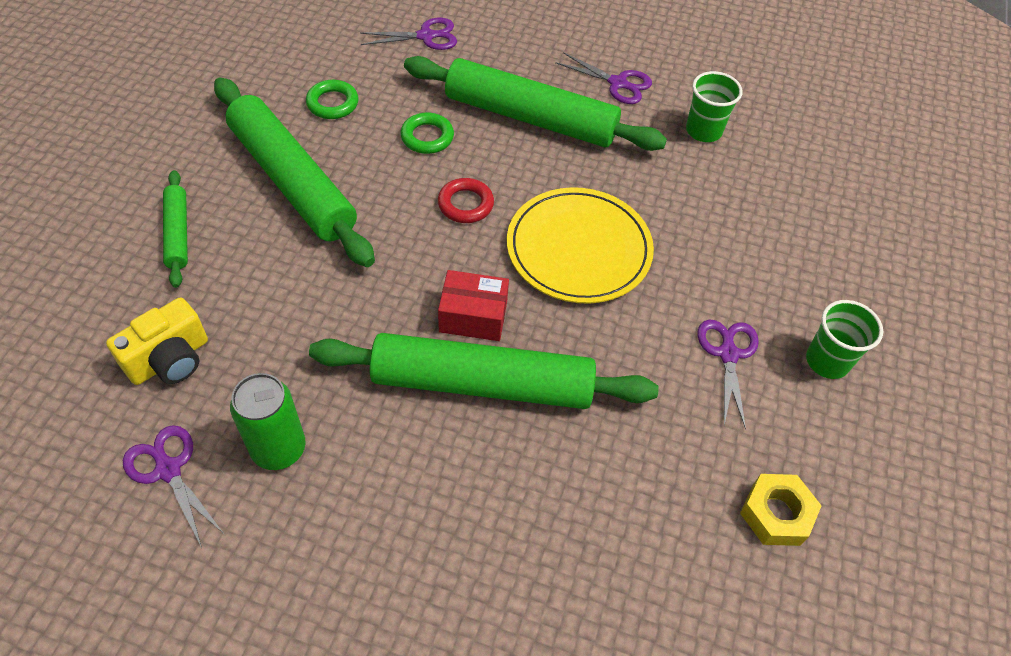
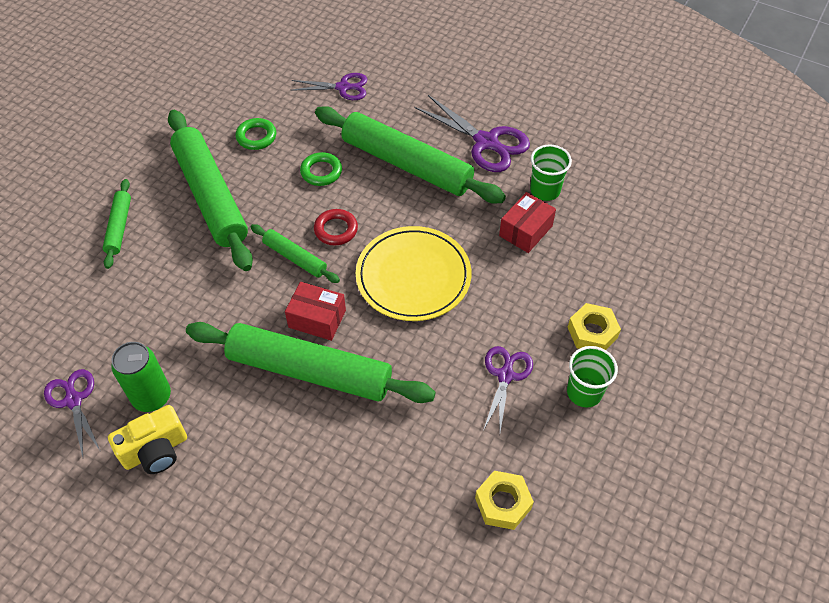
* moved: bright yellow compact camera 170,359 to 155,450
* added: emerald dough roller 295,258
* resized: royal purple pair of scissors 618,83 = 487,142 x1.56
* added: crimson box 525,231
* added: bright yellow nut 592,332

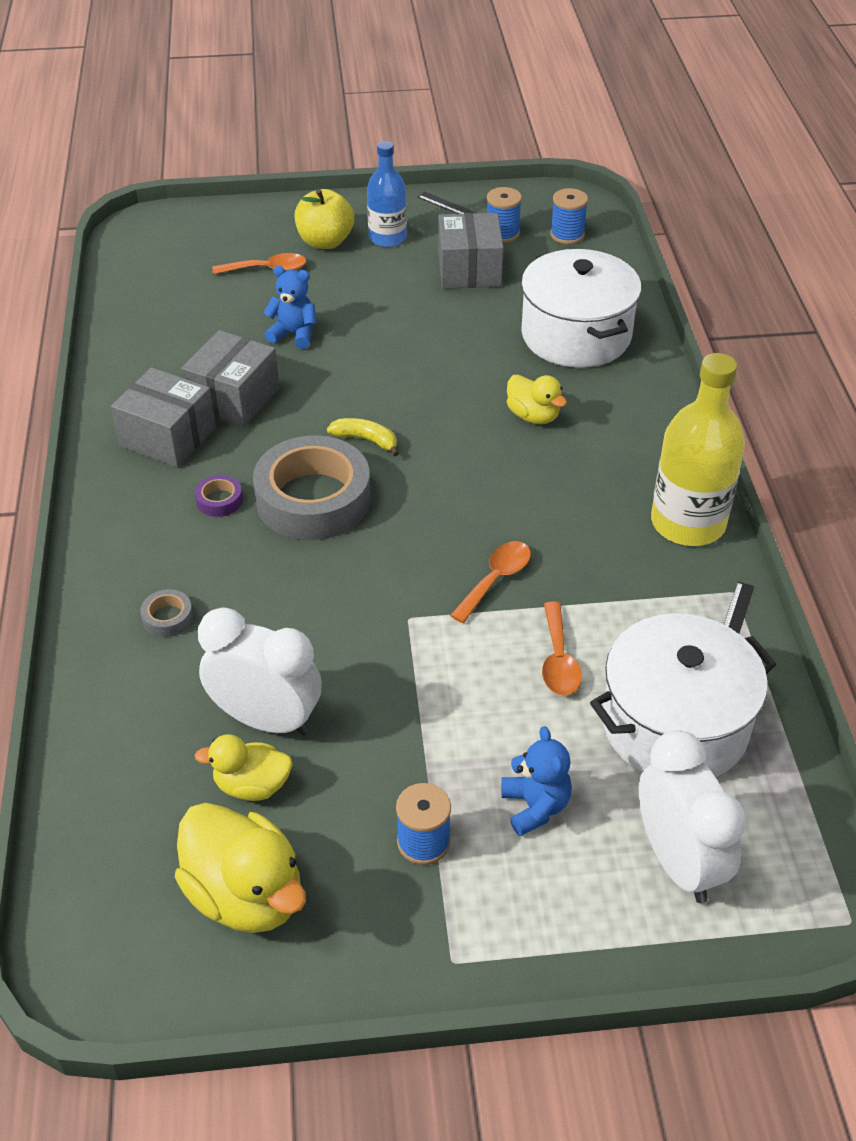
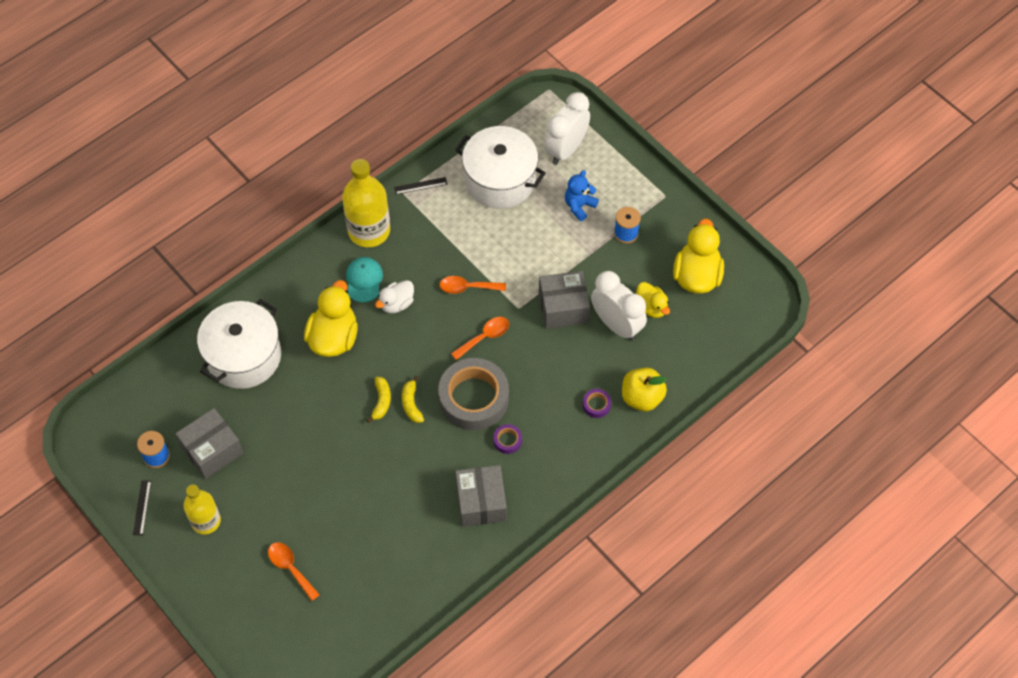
* recoloured: royal blue bottle 387,237 to bright yellow bottle 206,521
* resized: bright yellow duck 533,416 = 333,338 x1.70
* added: teal baseball cap 364,280
* added: bright yellow toy banana 381,401
* added: pure white duck 396,304
* moved: bright orange spoon 558,660 to 484,337
* moved: grey box 234,398 to 563,307
* recoloured: grey roll of tape 167,618 to royal purple roll of tape 596,405
* turned: pure white clock 266,719 = 616,325 150 degrees clockwise
* moved: bright yellow apple 325,242 to 642,397
* removed: royal blue teddy bear 294,334
* removed: royal blue bobbin 567,235

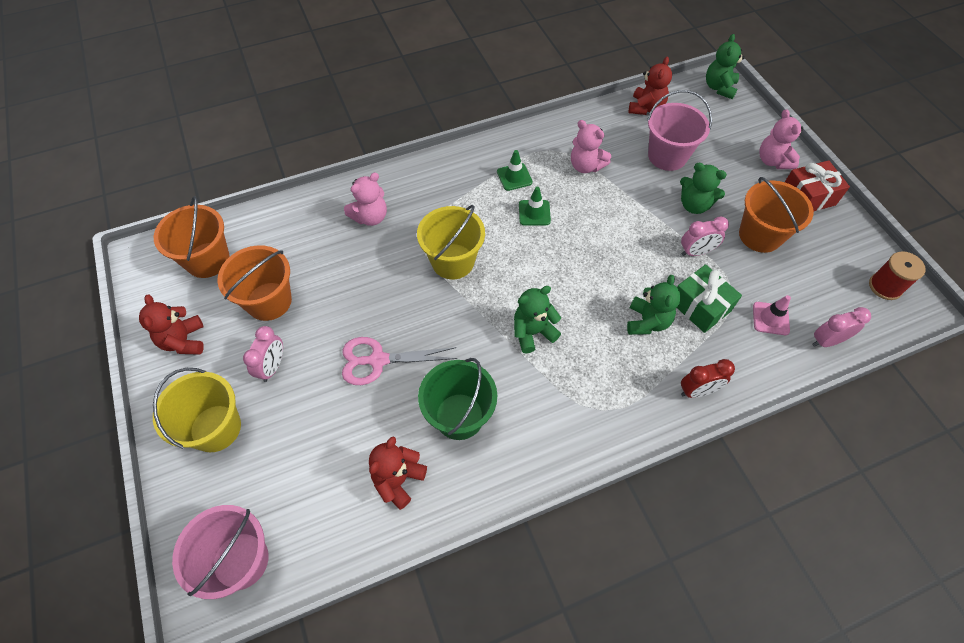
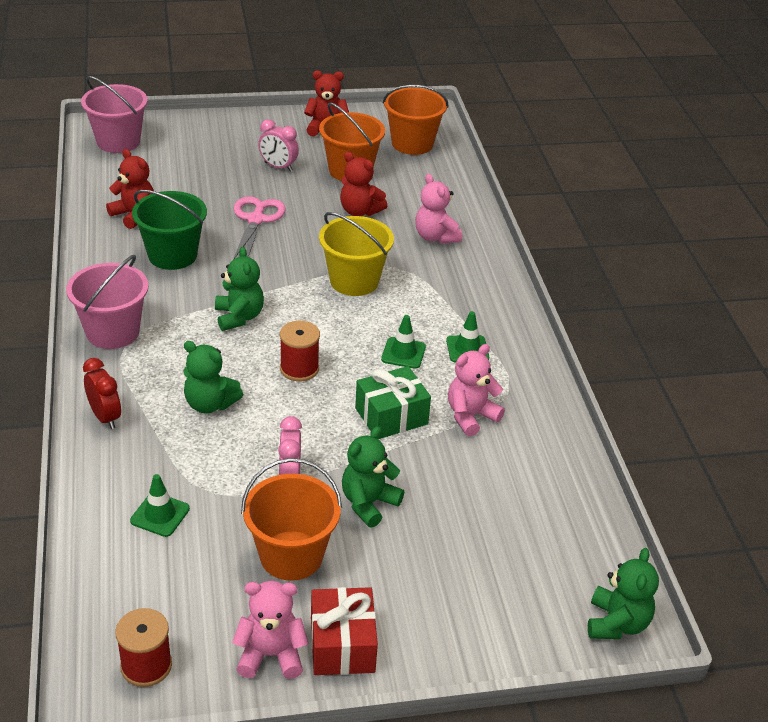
* moved: pink pail 667,156 to 112,332
* turned: crimson clock 697,391 = 105,417 150 degrees clockwise
* recoloured: pink safety cone 770,318 to emerald safety cone 160,515
* moved: pink teddy bear 773,161 to 271,655
* added: crimson bobbin 299,369
* moved: crimson teddy bear 646,108 to 359,211
* moved: emerald gift 700,306 to 391,416
* turned: emerald teddy bear 719,88 = 616,623 75 degrees clockwise
* removed: bright yellow pail 215,428
* removed: pink clock 826,341

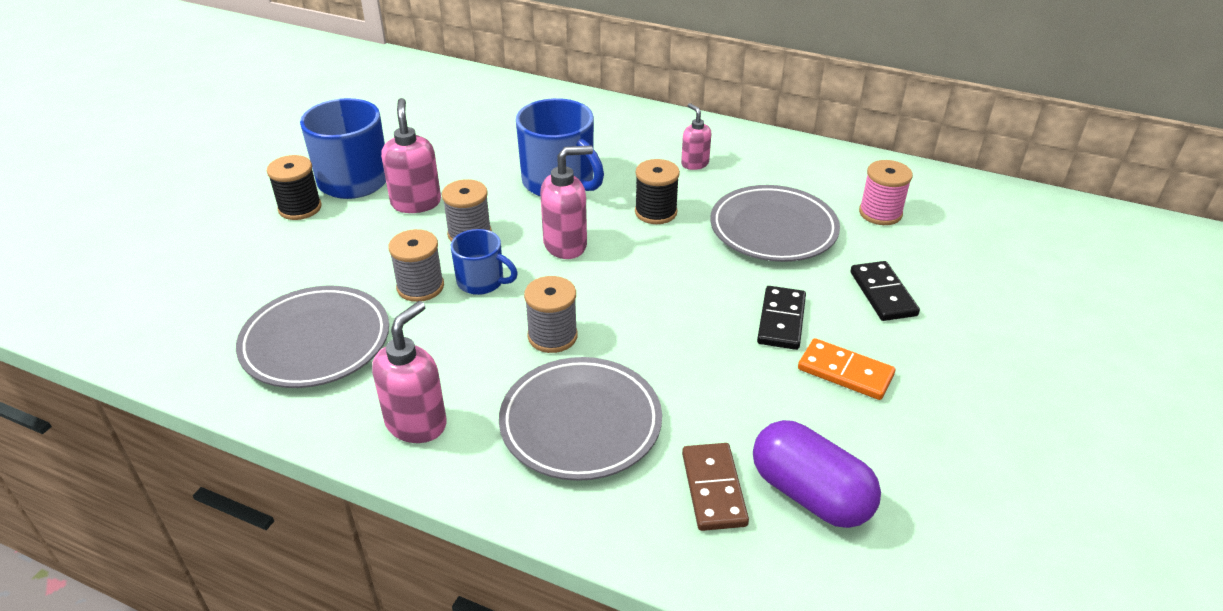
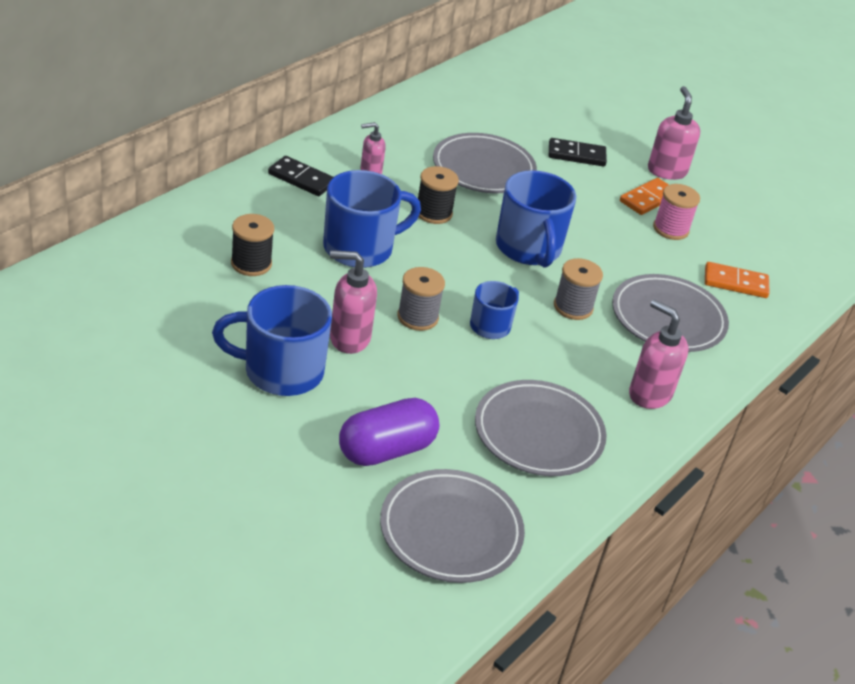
* moved: jet-black bobbin 300,208 to 251,264
* moved: jet-black domino tile 781,320 to 301,179
* moved: royal purple pill 810,494 to 386,450
* added: grey dinner plate 450,531
* added: royal blue tea mug 528,248
* moved: pink soap dispenser 566,245 to 666,171
* moved: pink bobbin 880,213 to 670,229
* recoloured: russet domino tile 714,489 to bright orange domino tile 735,283
* removed: grey bobbin 420,287

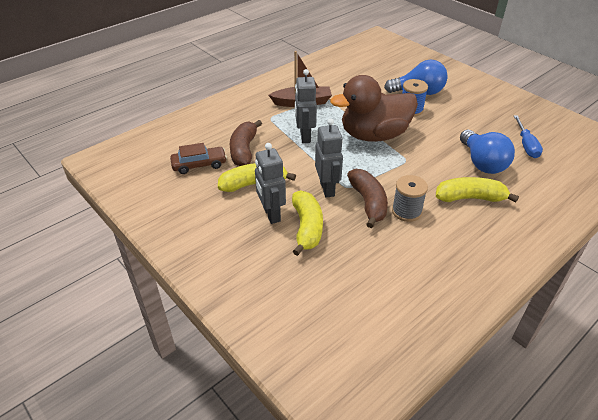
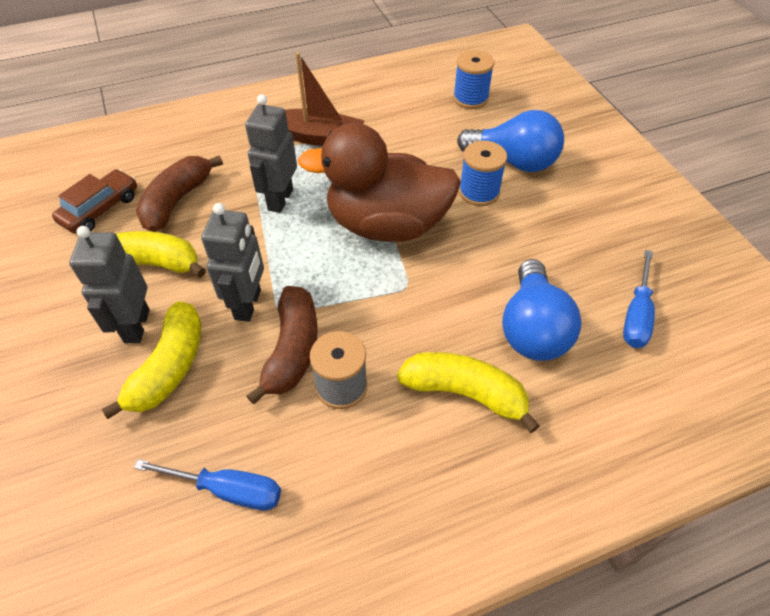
* turned: russet toy car 199,165 = 100,209 60 degrees counterclockwise
* added: royal blue flat screwdriver 227,490
* added: royal blue bobbin 470,98

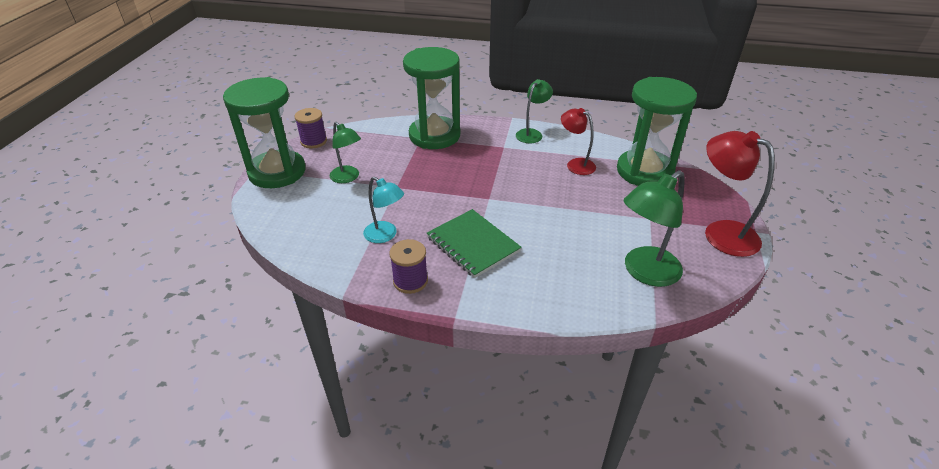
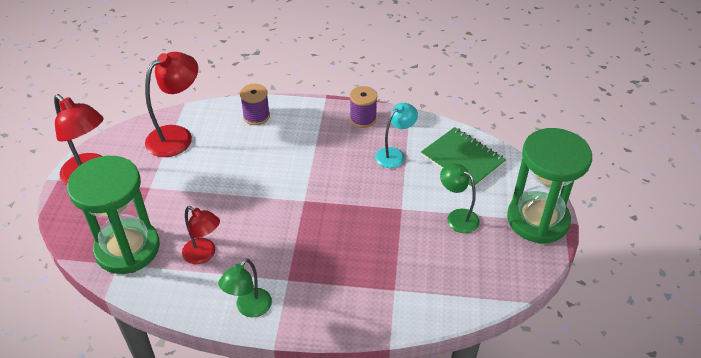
* recoloured: emerald lamp 644,272 to crimson lamp 177,136
* moved: royal purple bobbin 313,141 to 256,116
* turned: teal lamp 385,235 = 394,154 105 degrees clockwise
* moved: emerald exercise book 473,244 to 462,159
* removed: emerald sandglass 434,135

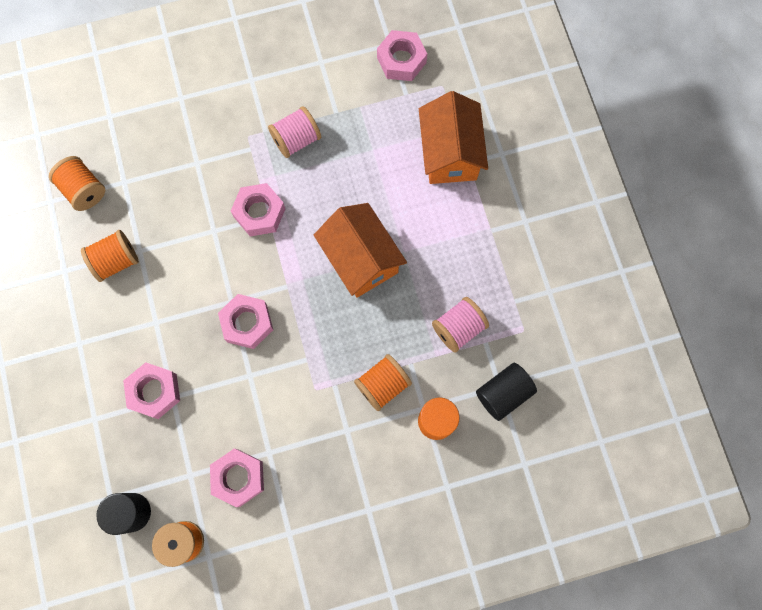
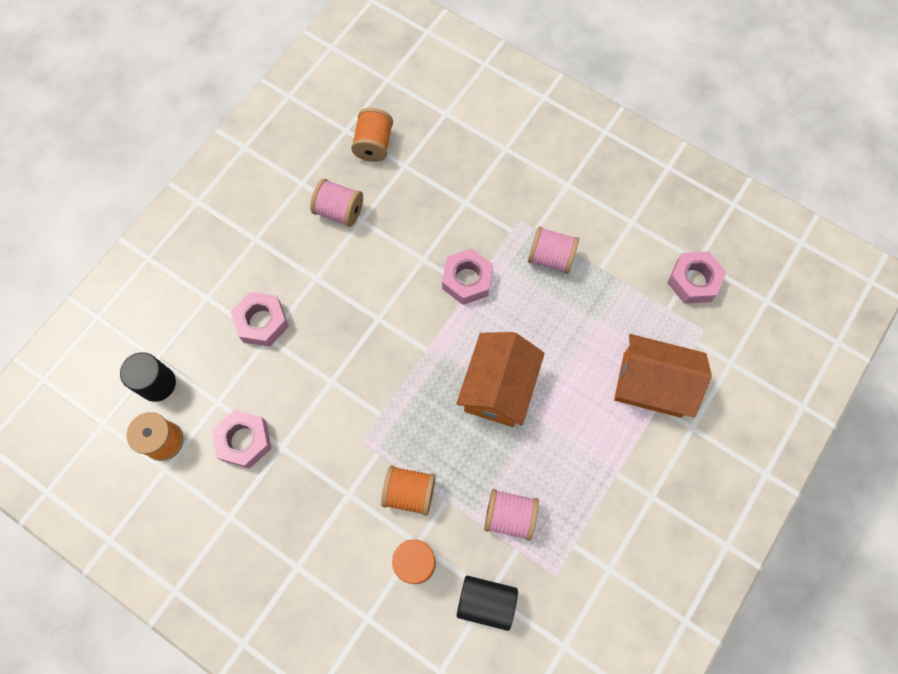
* recoloured: bright orange bobbin 116,261 to pink bobbin 339,211
* turned: bright orange cottage 449,153 = 652,384 60 degrees clockwise
* removed: pink nut 247,323

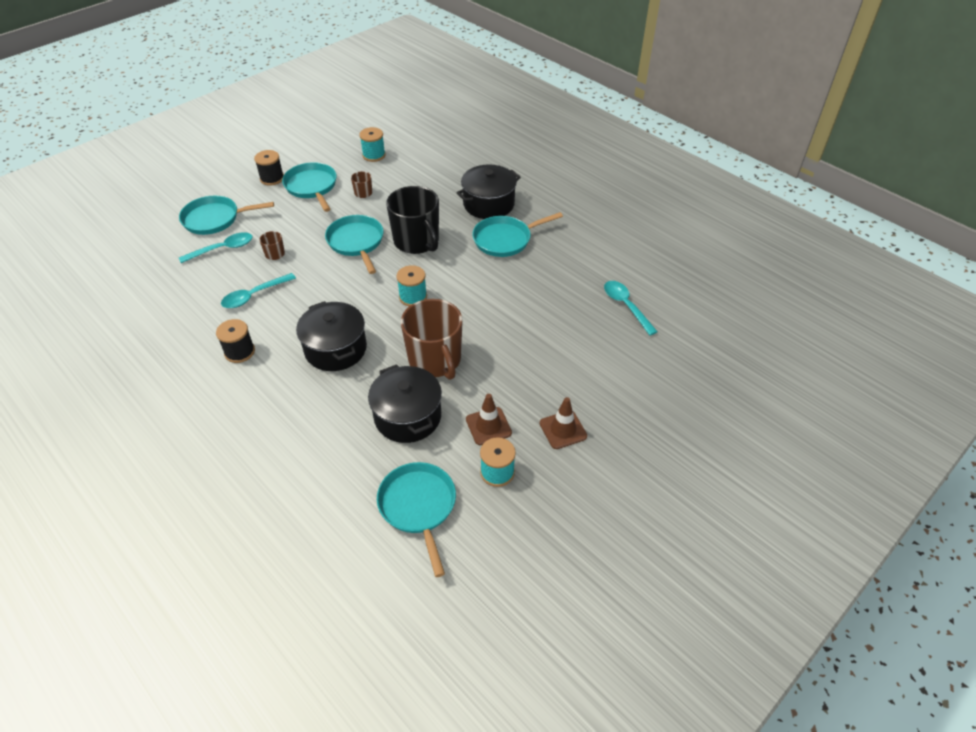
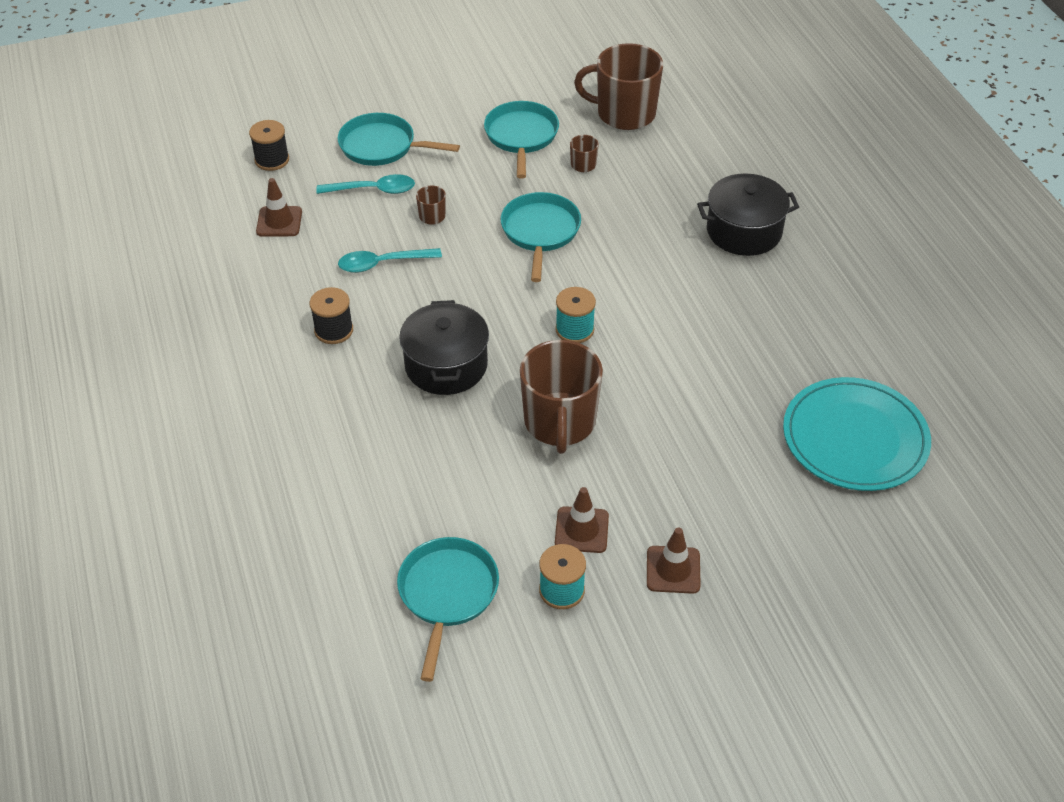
* moved: jet-black bobbin 272,178 to 272,160
* added: russet safety cone 279,222
* replaced: teal bobbin 374,155 to russet tea mug 624,113
* replaced: teal spoon 626,306 to teal dinner plate 855,438
* removed: jet-black cooking pot 407,416
* removed: jet-black tea mug 417,241
* removed: teal skillet 505,239

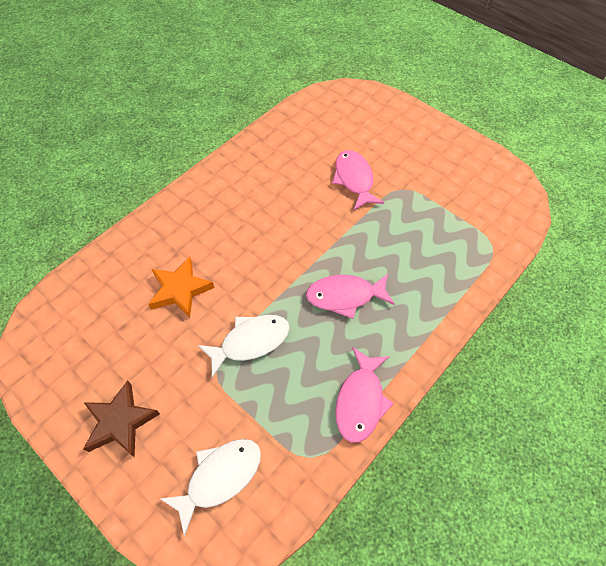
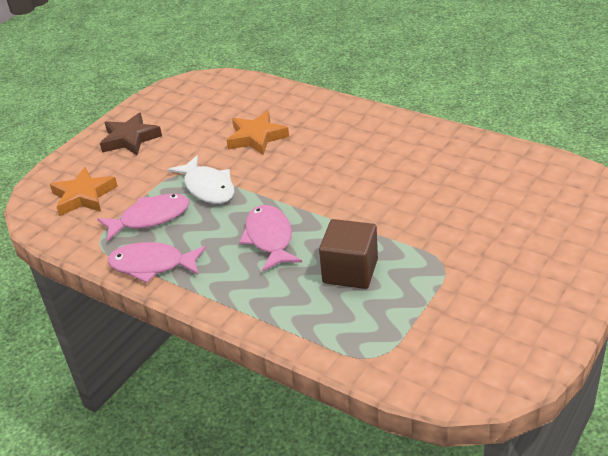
* replaced: pure white toy fish 219,477 to bright orange star shape 84,196
* moved: pink toy fish 354,179 to 150,218
* added: russet cube 350,271

